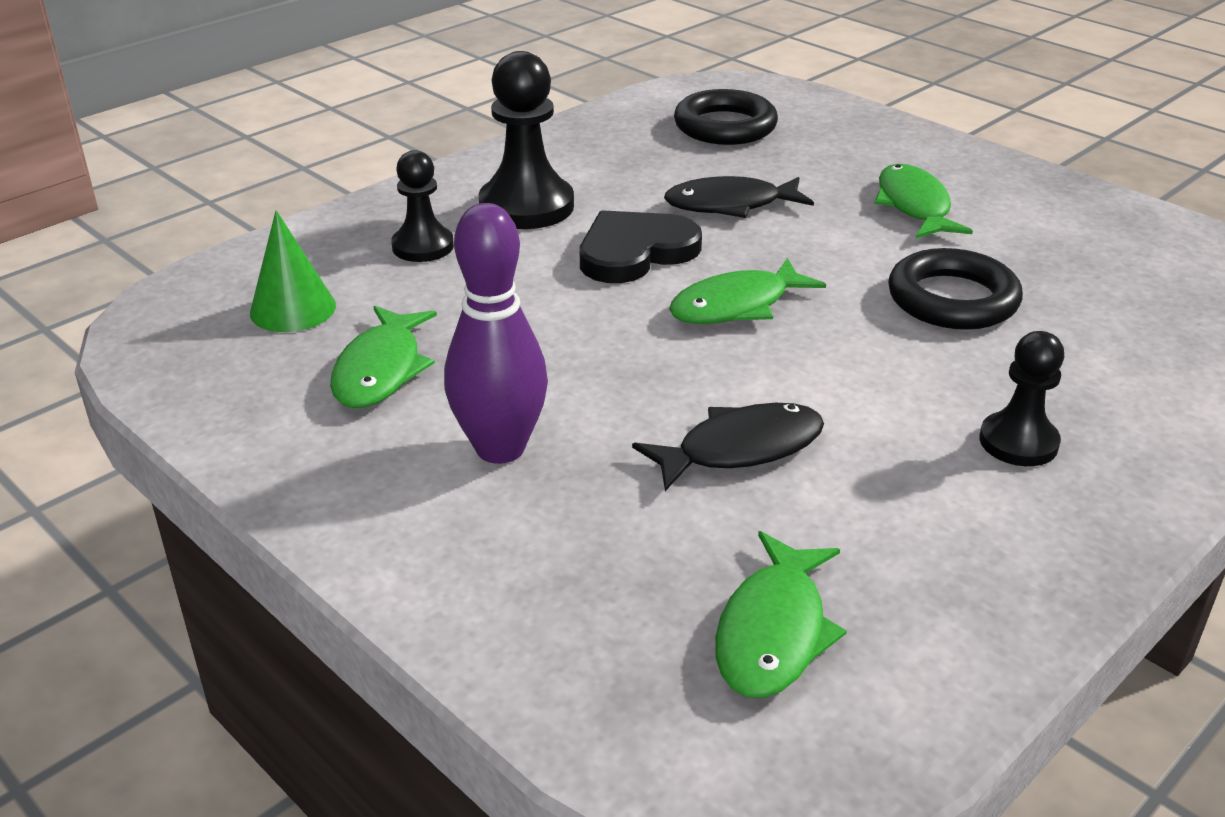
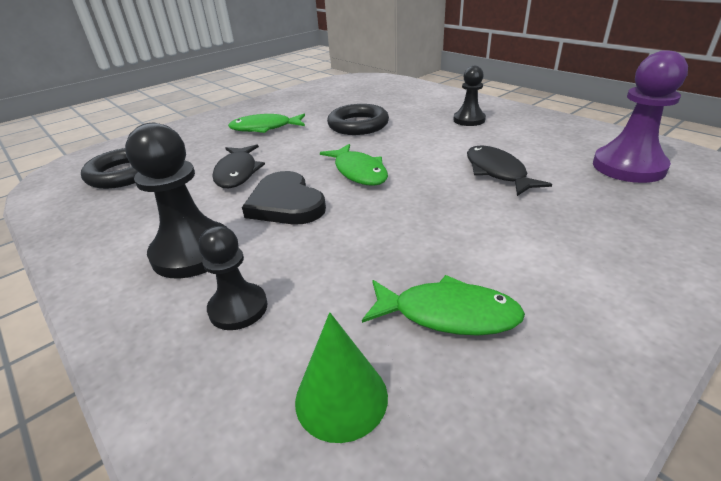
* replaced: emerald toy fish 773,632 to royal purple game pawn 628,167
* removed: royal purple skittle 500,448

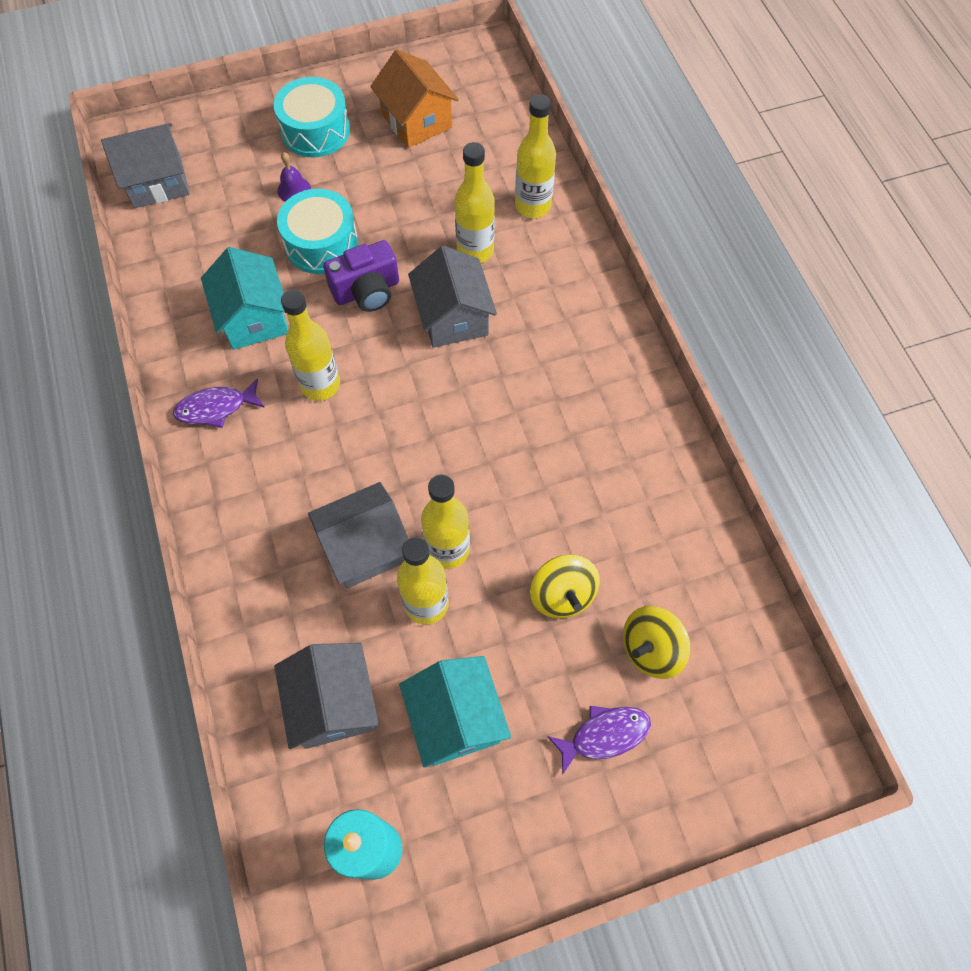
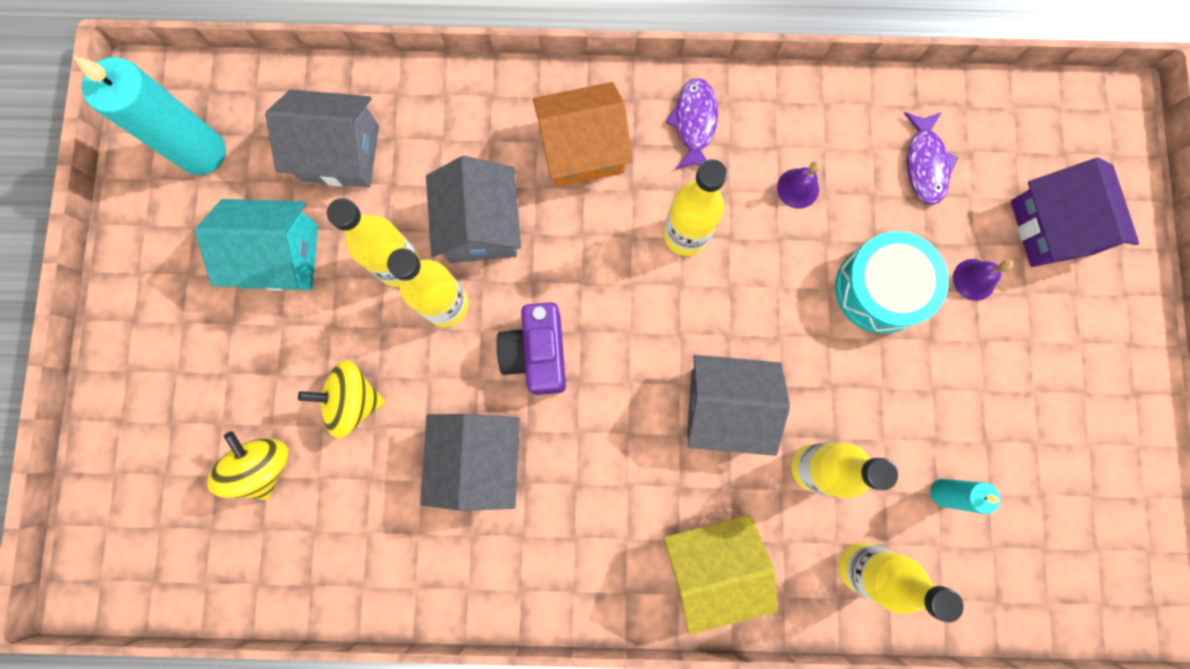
* moved: grey cottage 157,182 to 478,460
* moved: royal purple compact camera 367,291 to 537,353
* moved: bright orange cottage 416,121 to 583,149
* added: bright yellow cottage 711,565
* replaced: teal cottage 254,317 to royal purple school bell 798,188
* moved: royal purple toy fish 604,735 to 925,164
* added: teal wax candle 943,492
* added: royal purple cottage 1052,227
* removed: teal drum 315,131

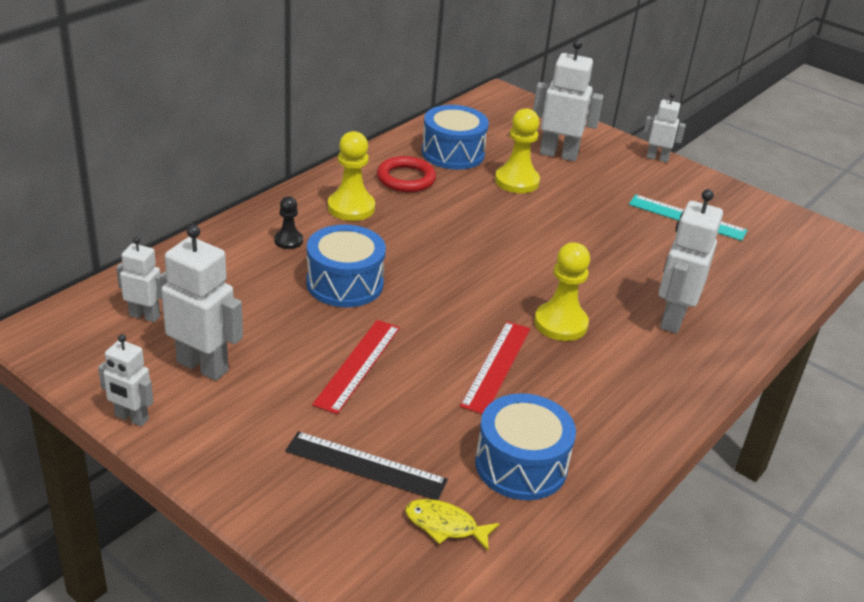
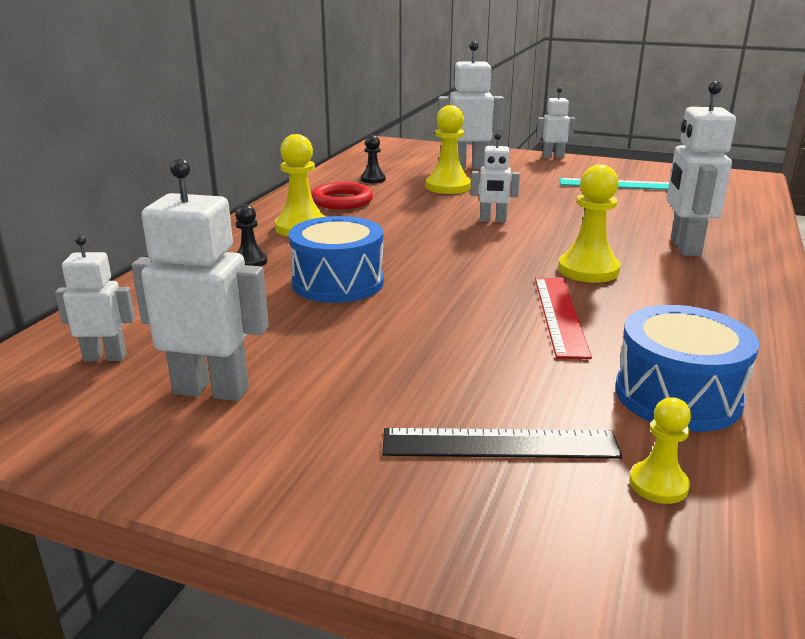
* replaced: royal blue drum 453,153 to jet-black game pawn 373,179
* moved: pure white robot figure 131,418 to 492,220
* replaced: bright yellow toy fish 445,525 to bright yellow game pawn 658,484
* removed: crimson ruler 358,365

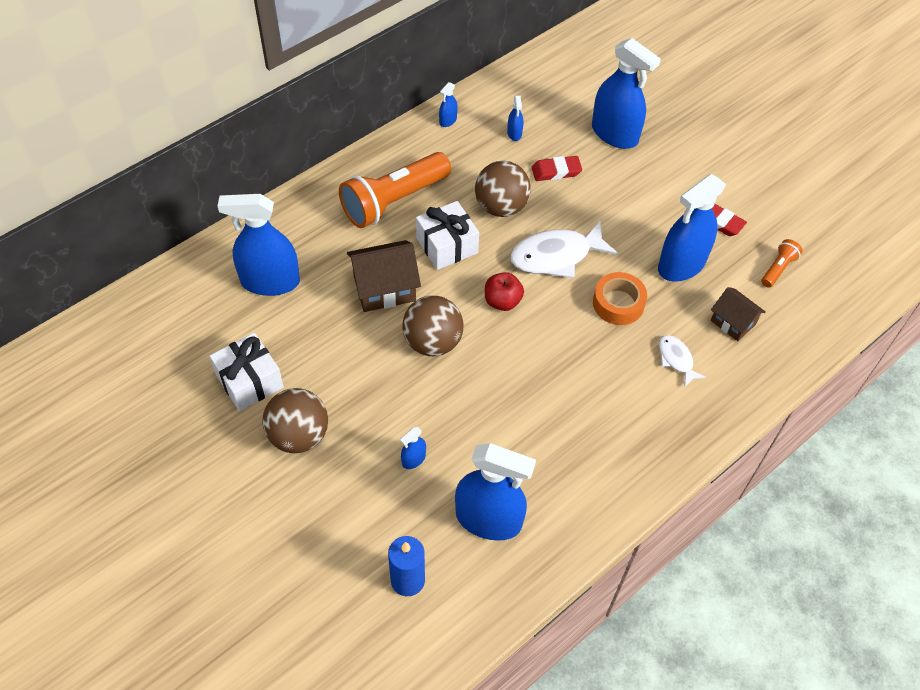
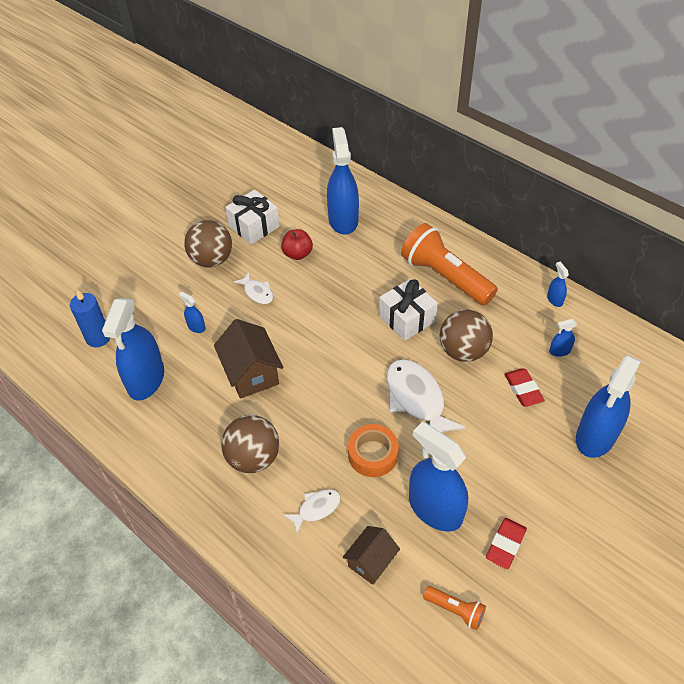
* moved: russet cottage 384,288 to 251,373
* moved: russet play ball 433,342 to 253,458
* added: pure white toy fish 257,292
* moved: crimson apple 502,301 to 297,254
* turned: royal blue spray cleaner 448,120 = 554,299 45 degrees clockwise

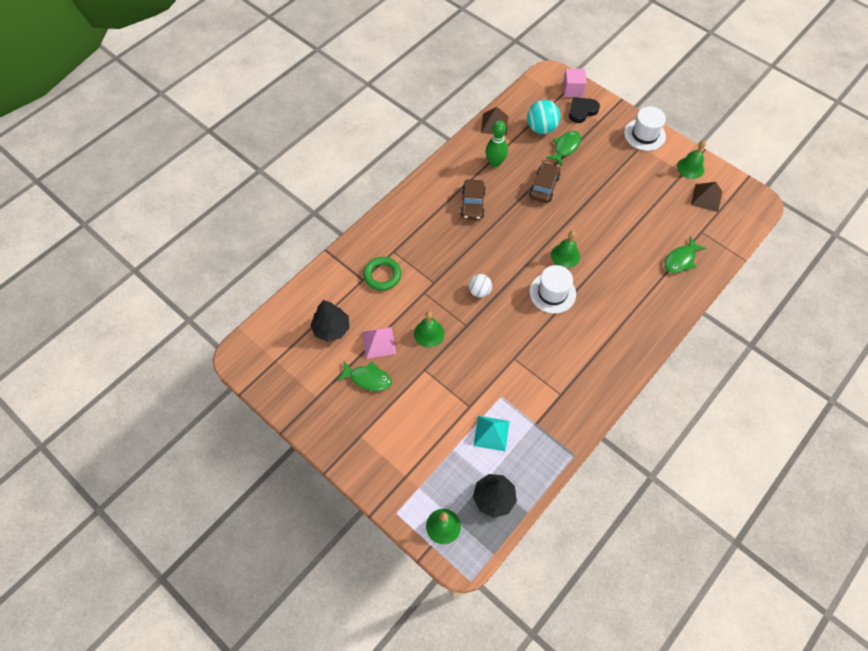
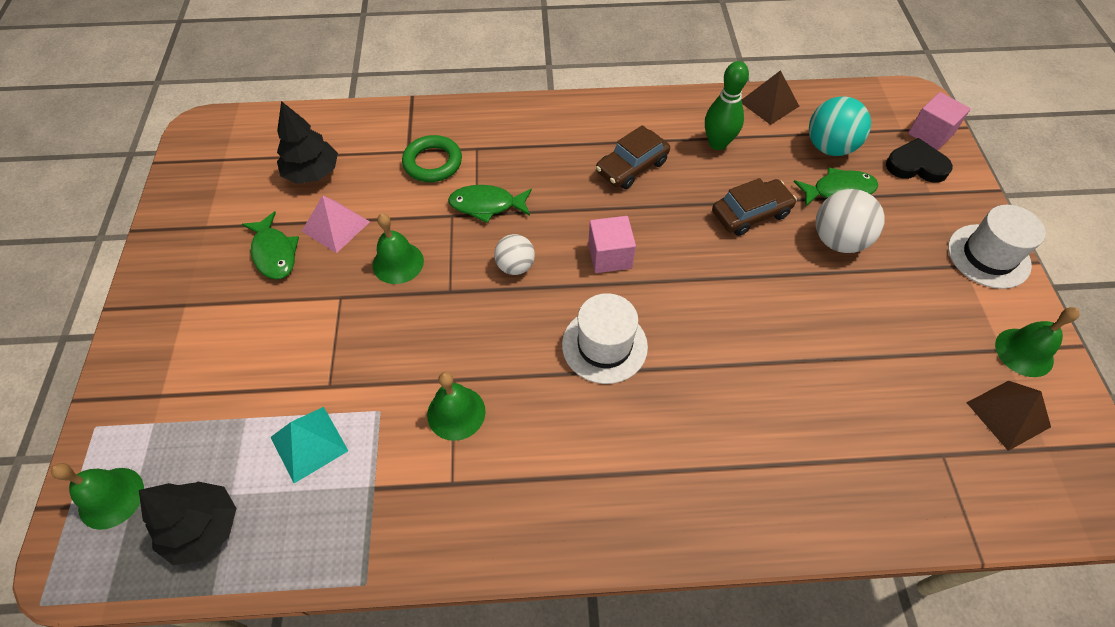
* moved: emerald school bell 565,255 to 456,413
* moved: emerald toy fish 680,260 to 486,205
* added: pink cube 610,256
* added: pure white play ball 838,240

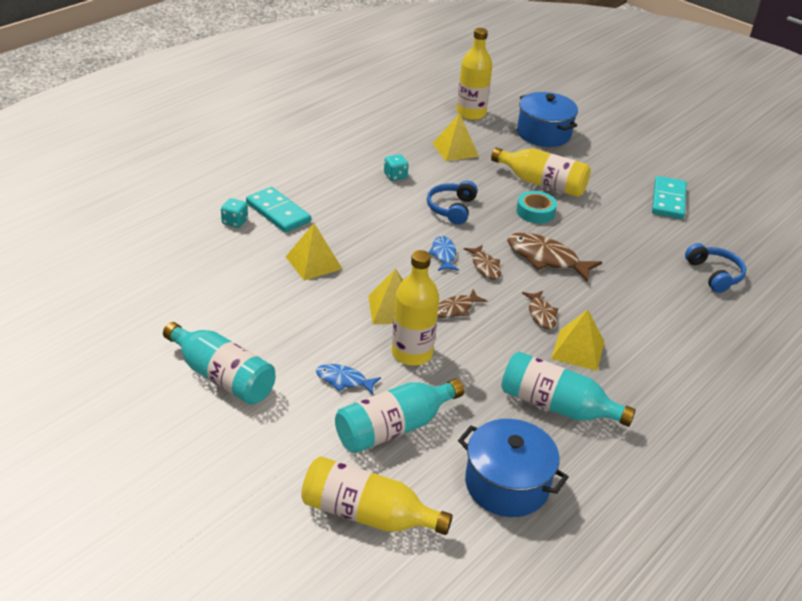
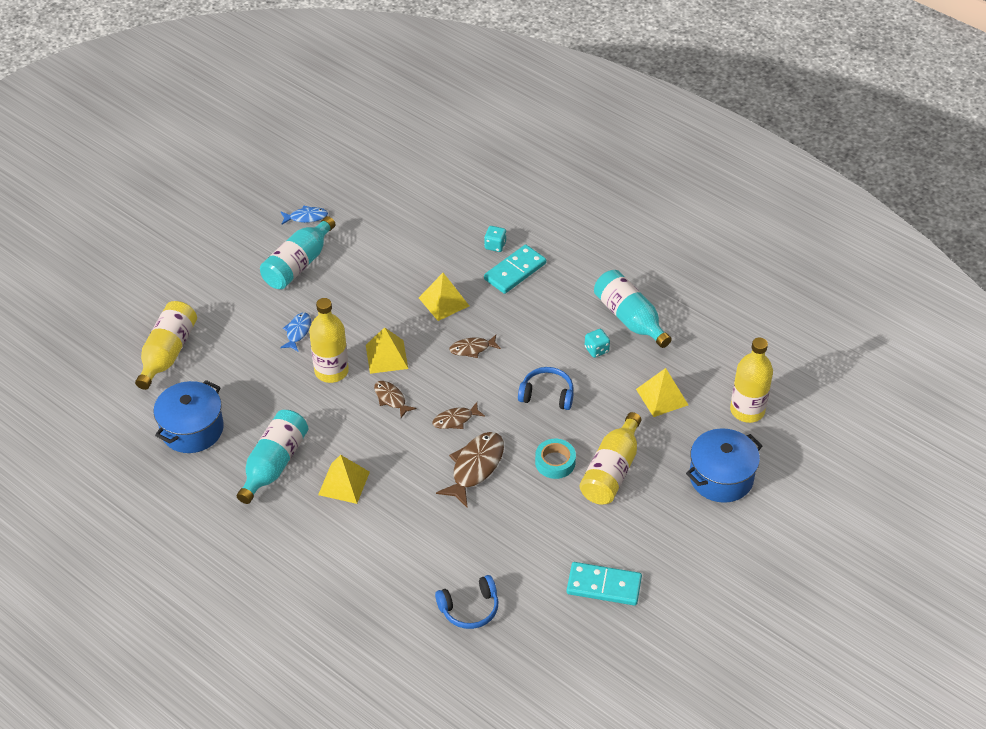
* moved: royal blue toy fish 443,254 to 306,217
* moved: russet toy fish 541,314 to 472,349
* moved: teal bottle 394,428 to 629,318

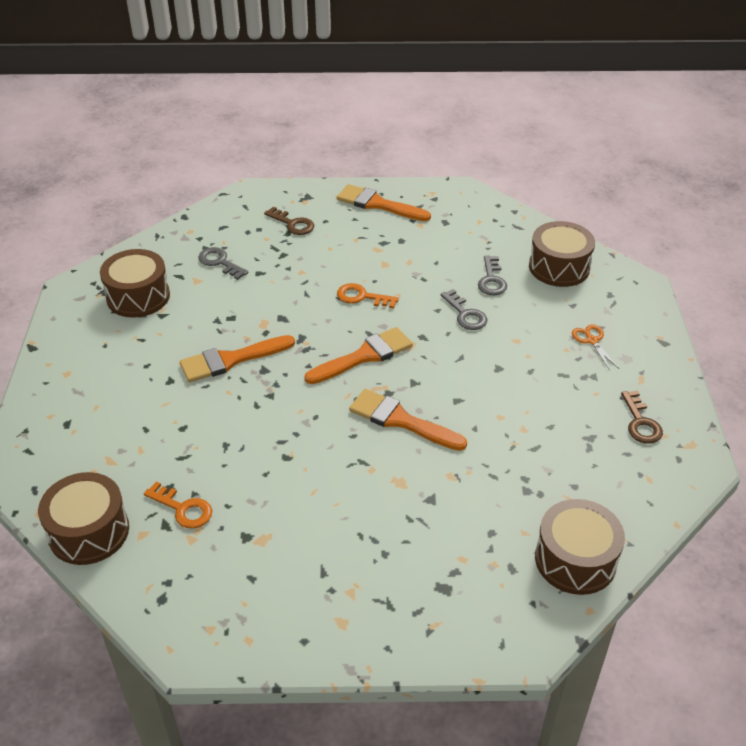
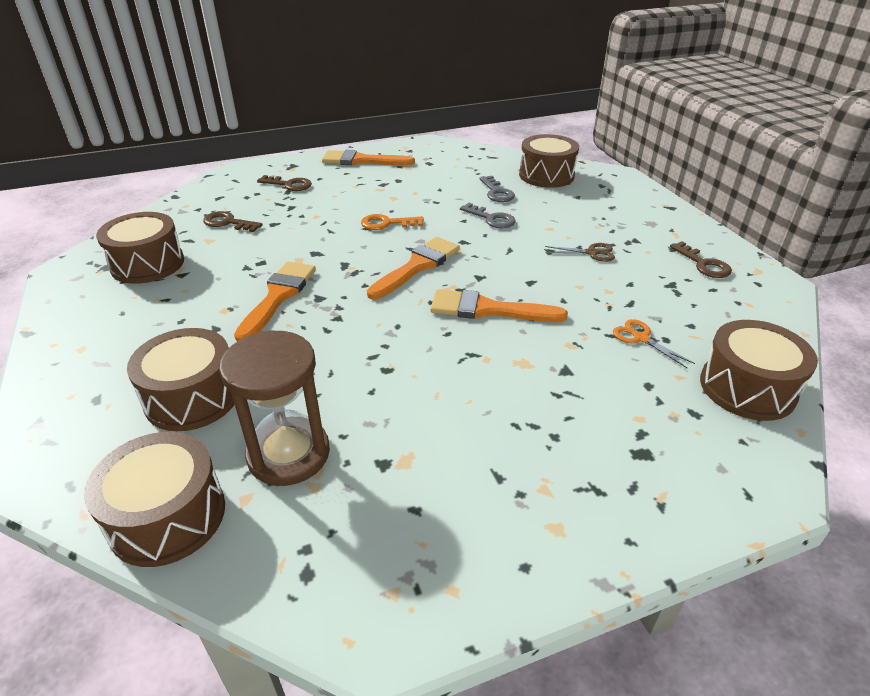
* added: russet drum 192,397
* recoloured: grey latchkey 219,262 to russet latchkey 228,223
* replaced: bright orange latchkey 183,509 to russet sandglass 288,454
* turned: bright orange paint brush 231,360 = 278,296 150 degrees clockwise
* added: russet pair of scissors 591,253
* moved: bright orange pair of scissors 592,341 to 641,338

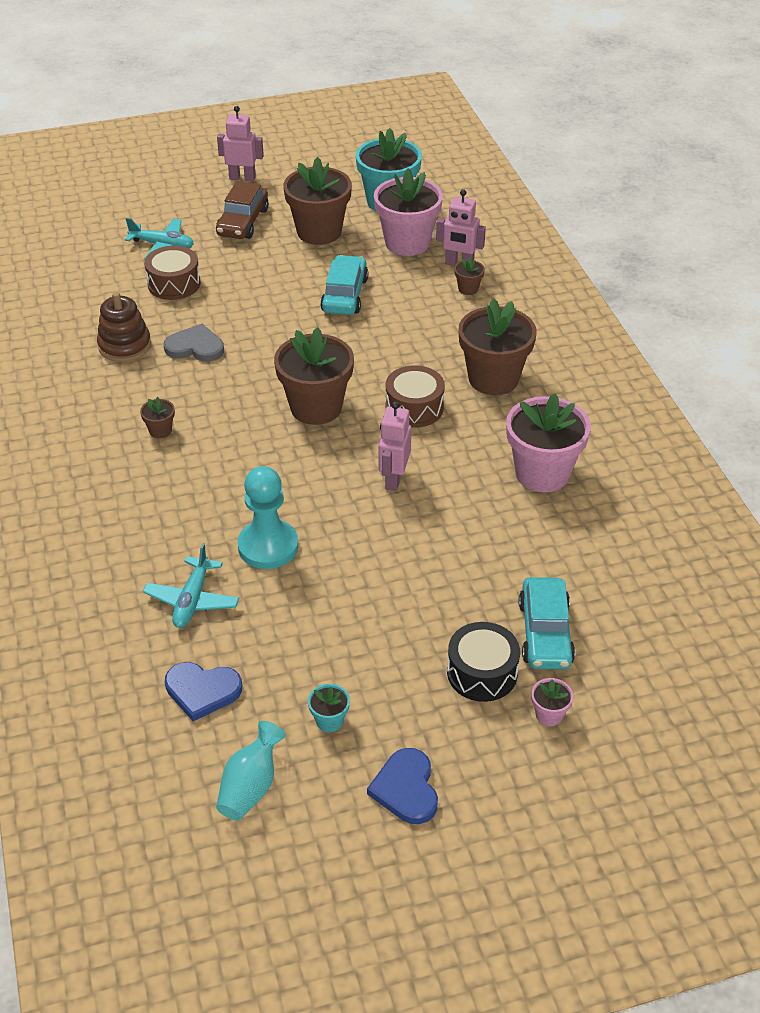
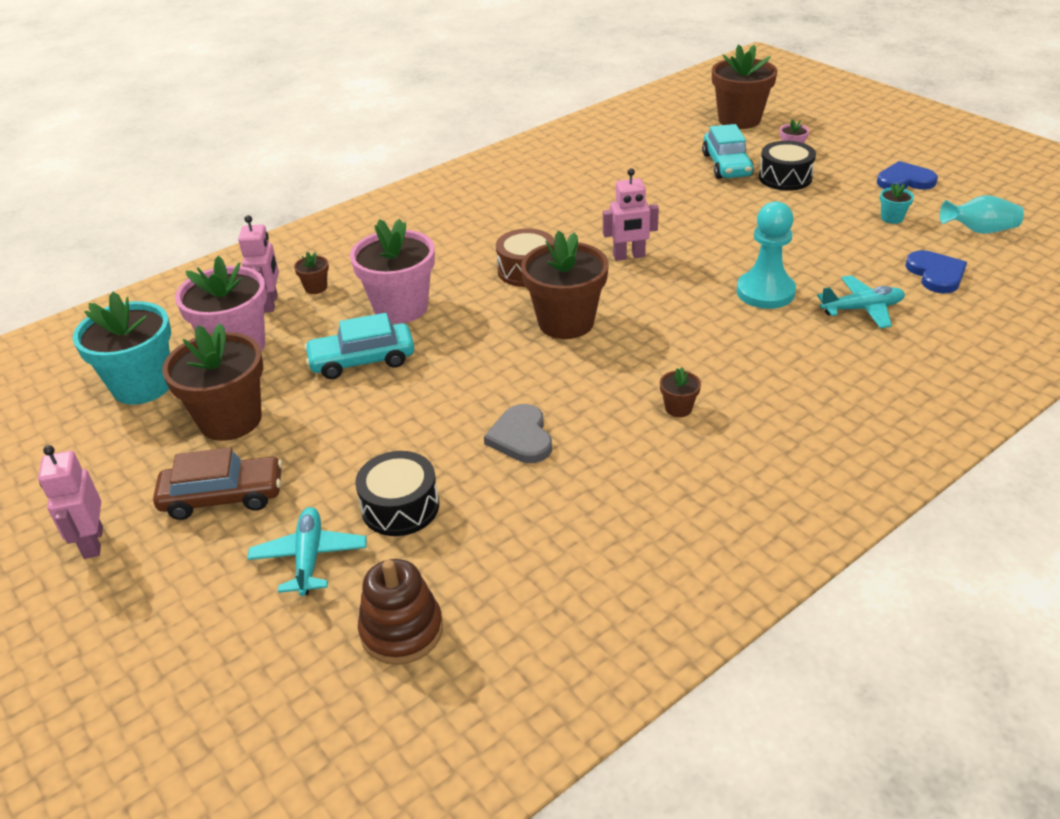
* moved: pink potted plant 542,473 to 401,308
* recoloured: russet drum 174,284 to jet-black drum 400,507
* moved: russet stacking toy 124,346 to 401,630
* turned: teal toy car 545,633 = 726,165 105 degrees clockwise
* moved: russet potted plant 493,378 to 739,120
* turned: royal blue love heart 406,789 = 905,180 150 degrees counterclockwise

